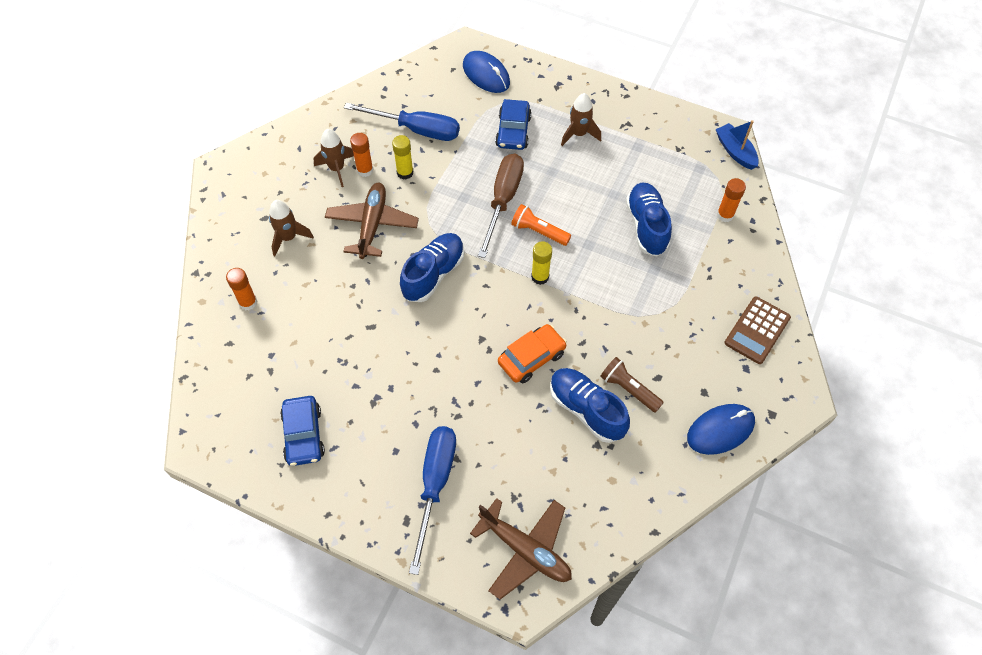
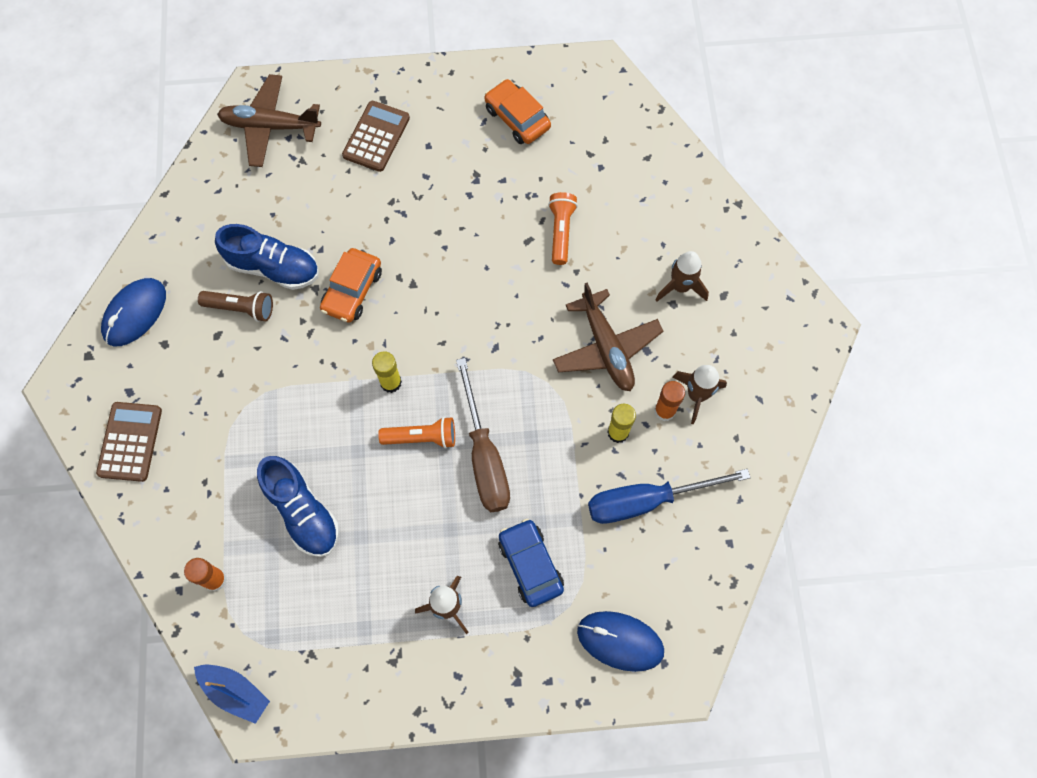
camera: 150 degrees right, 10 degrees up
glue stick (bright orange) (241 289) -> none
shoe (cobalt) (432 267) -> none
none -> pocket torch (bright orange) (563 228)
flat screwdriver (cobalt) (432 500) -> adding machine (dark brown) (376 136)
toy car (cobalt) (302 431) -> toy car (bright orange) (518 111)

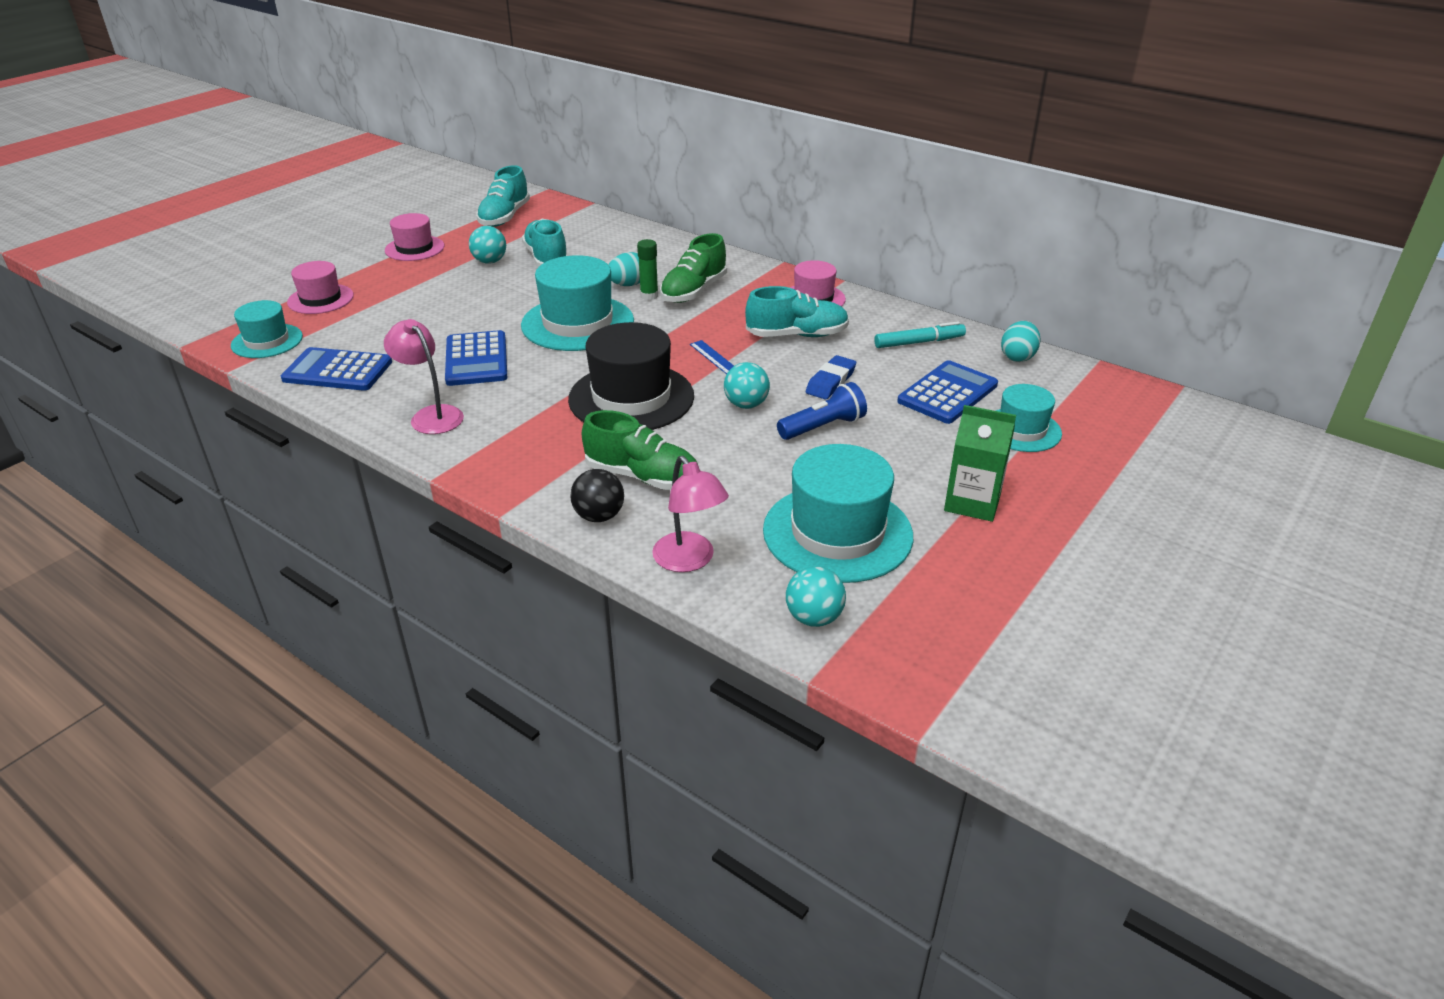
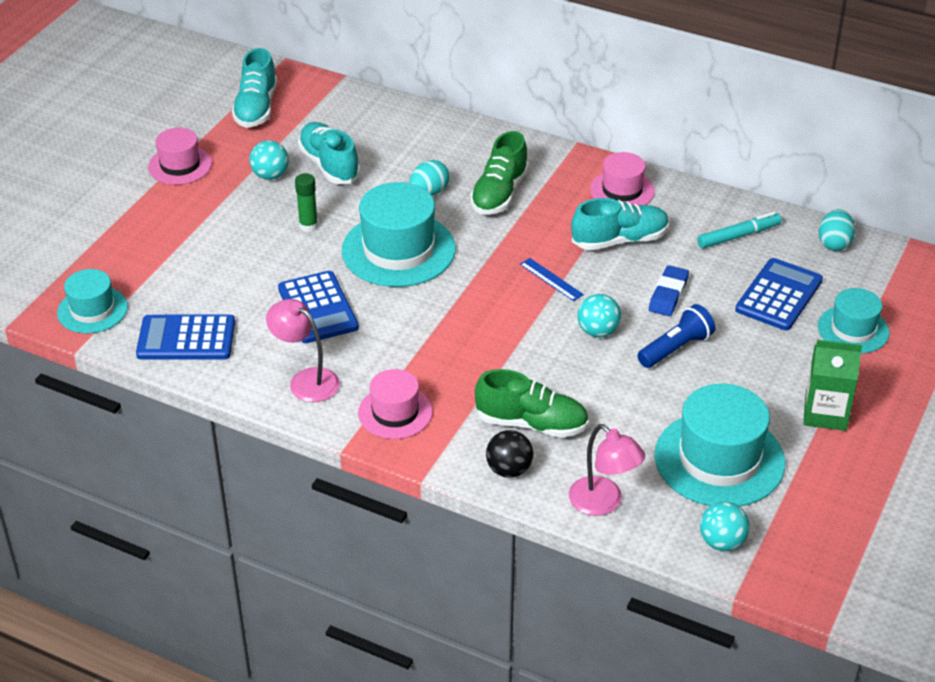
camera: 10 degrees left, 5 degrees up
top hat (black) (631 376) -> none
top hat (rose-pink) (320 287) -> top hat (rose-pink) (395 404), move
glue stick (green) (647 269) -> glue stick (green) (306 202), move

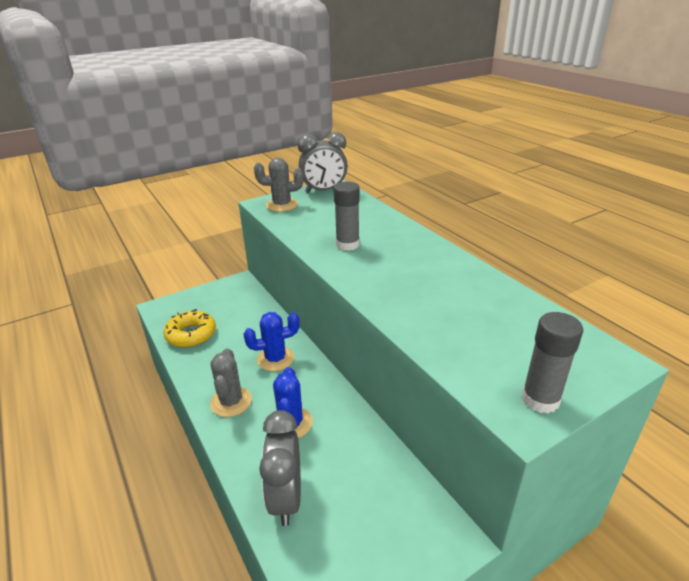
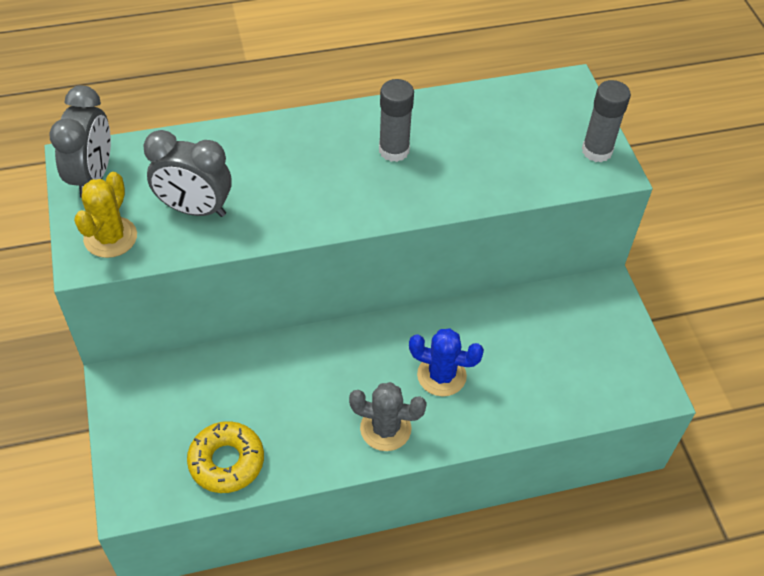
camera: 75 degrees left, 20 degrees up
saguaro cactus (cobalt) (272 341) -> none
bedside clock (ash-grey) (280 468) -> bedside clock (ash-grey) (187 173), move
glue stick (ash-grey) (347 216) -> glue stick (ash-grey) (396 120), move
saguaro cactus (ash-grey) (279 185) -> saguaro cactus (bright yellow) (105 215)

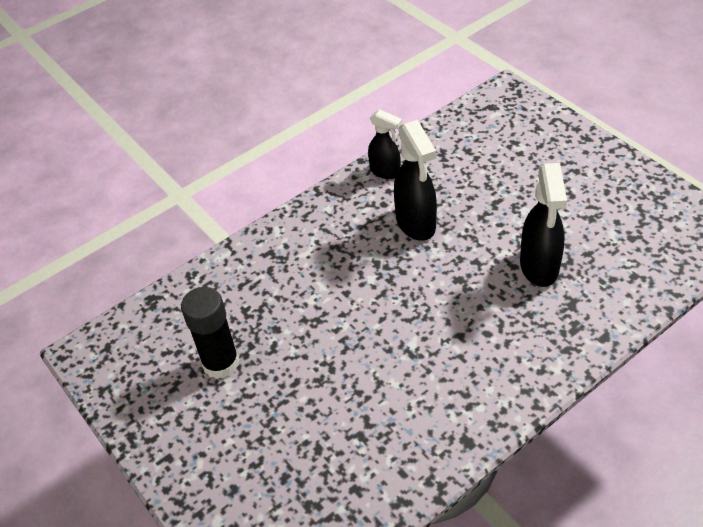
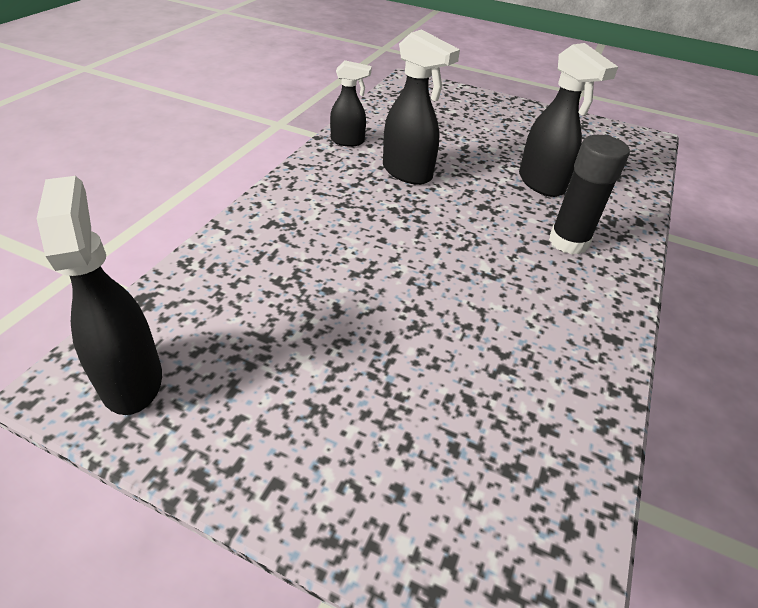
camera: 35 degrees left, 5 degrees down
none -> sprayer (black) (99 295)
glue stick (black) (210 333) -> glue stick (black) (589 194), move

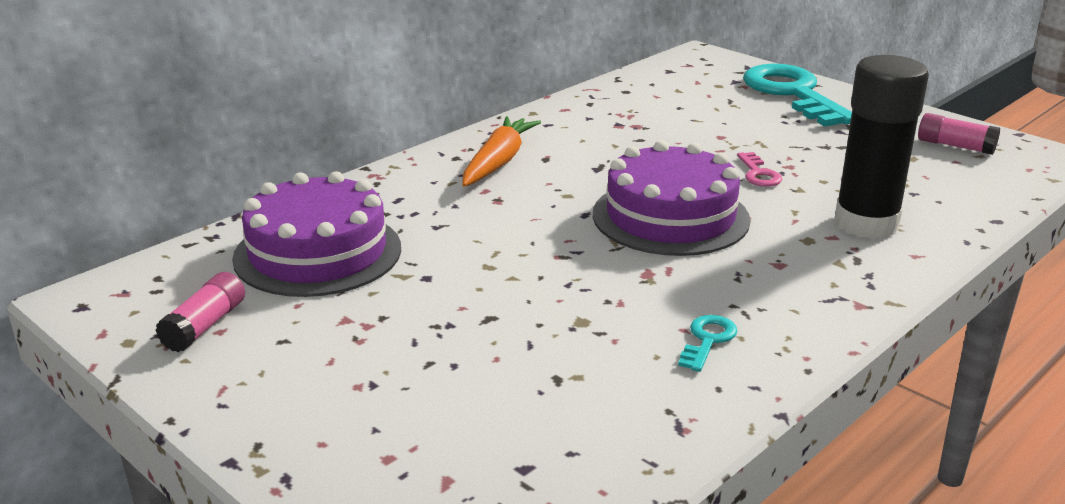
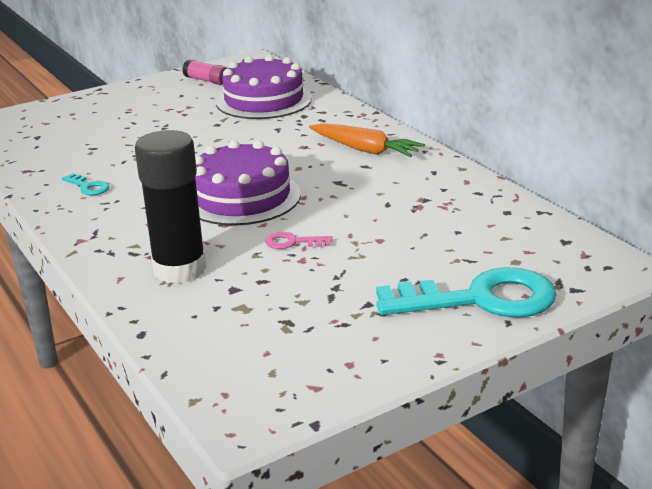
camera: 105 degrees right, 0 degrees up
glue stick (rose-pink) (959 134) -> none

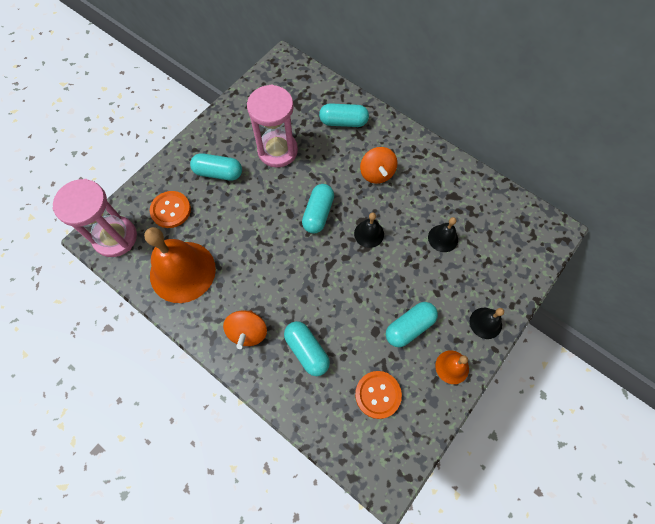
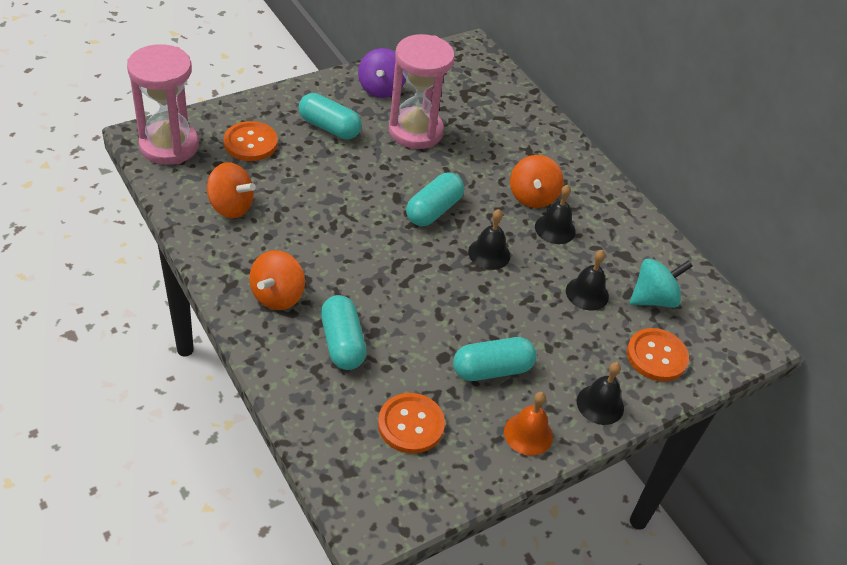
camera: 15 degrees right, 20 degrees down
pill (turquoise) (344 115) -> none
none -> toy top (violet) (382 73)
none -> hand bell (black) (555 214)
none -> sewing button (bright orange) (658 354)
none -> toy top (turquoise) (661 283)
hand bell (bright orange) (180 265) -> toy top (bright orange) (231 190)

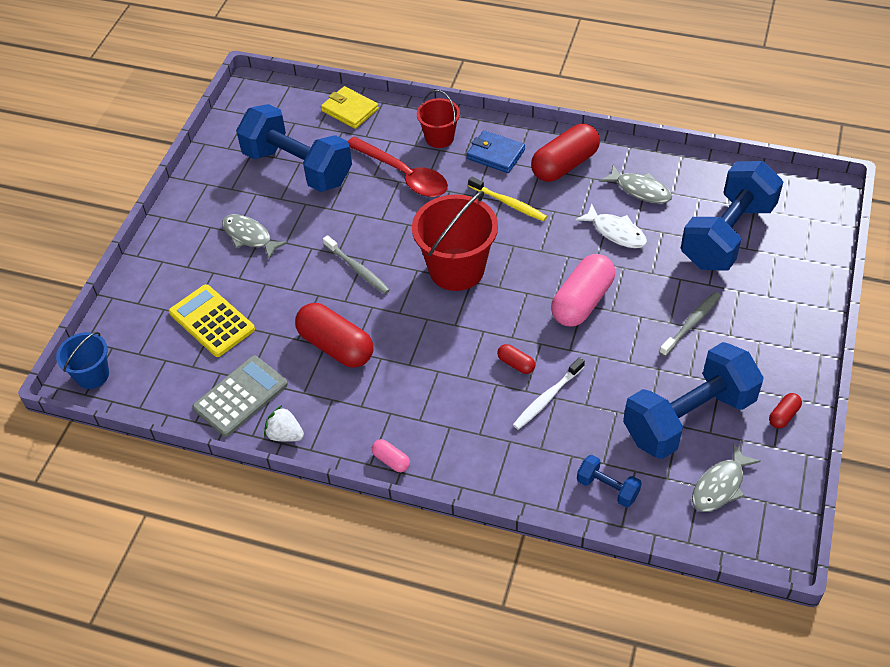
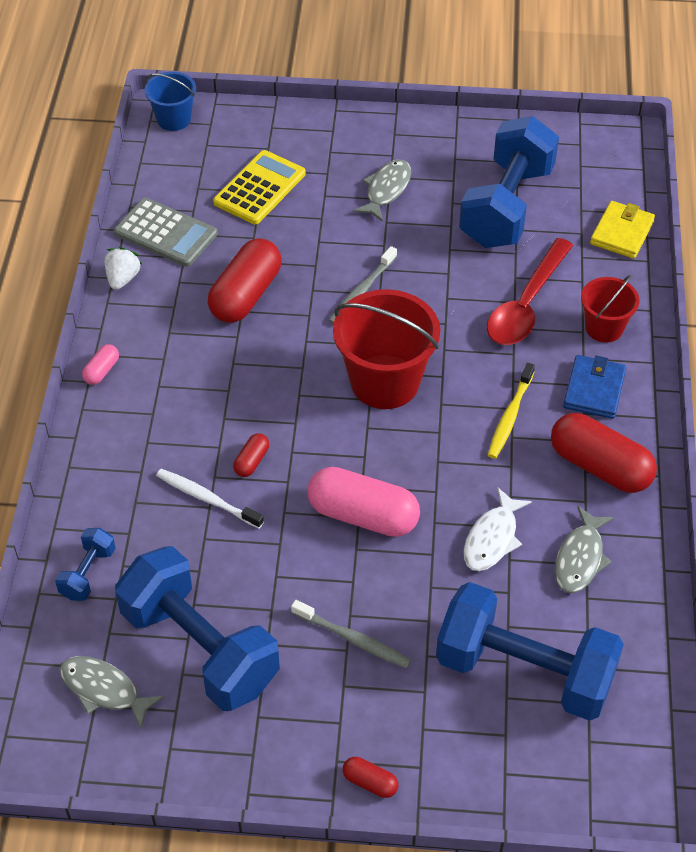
camera: 75 degrees right, 0 degrees up
pill (red) (785 410) -> pill (red) (370 777), move

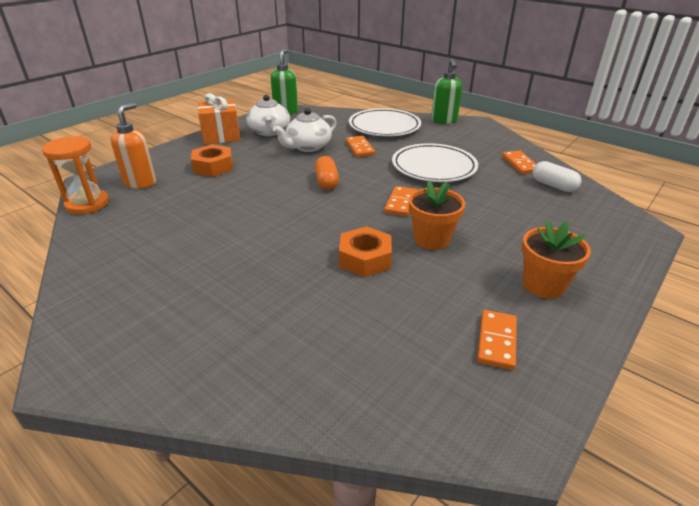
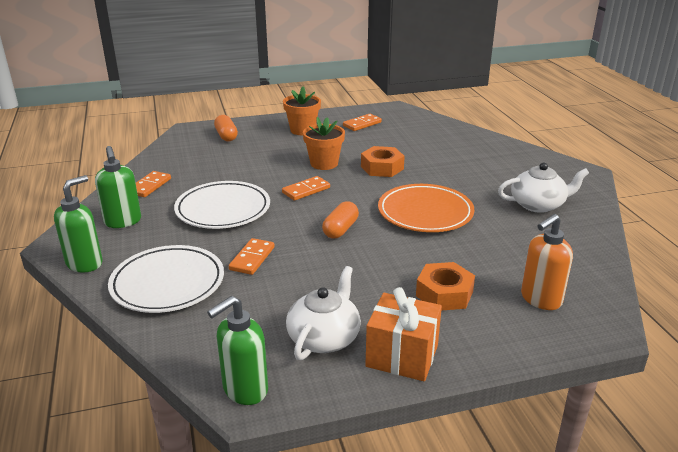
camera: 145 degrees left, 5 degrees down
hourglass (bright orange) (75 175) -> none
pill (snow-white) (556 176) -> none
none -> pump bottle (green) (118 187)
none -> pill (bright orange) (226 128)
none -> flat dish (bright orange) (426 208)
china teapot (snow-white) (305 130) -> china teapot (snow-white) (543 188), move

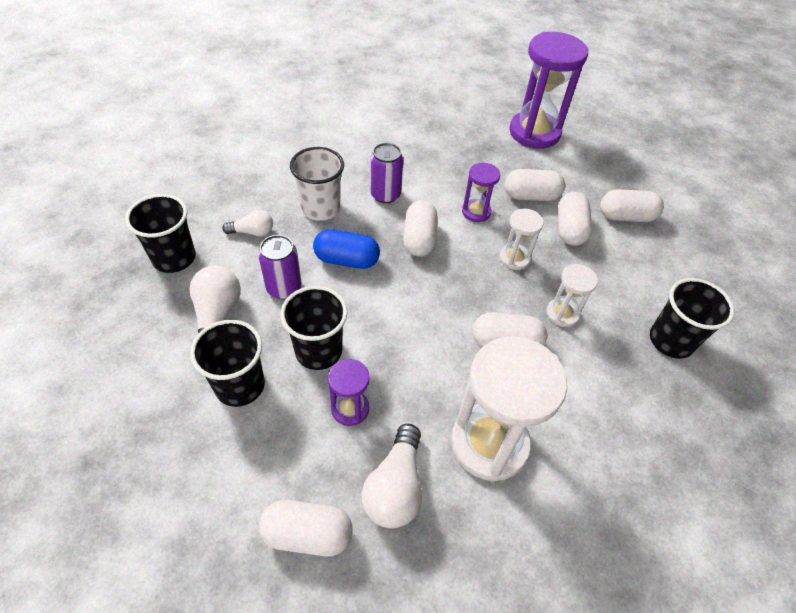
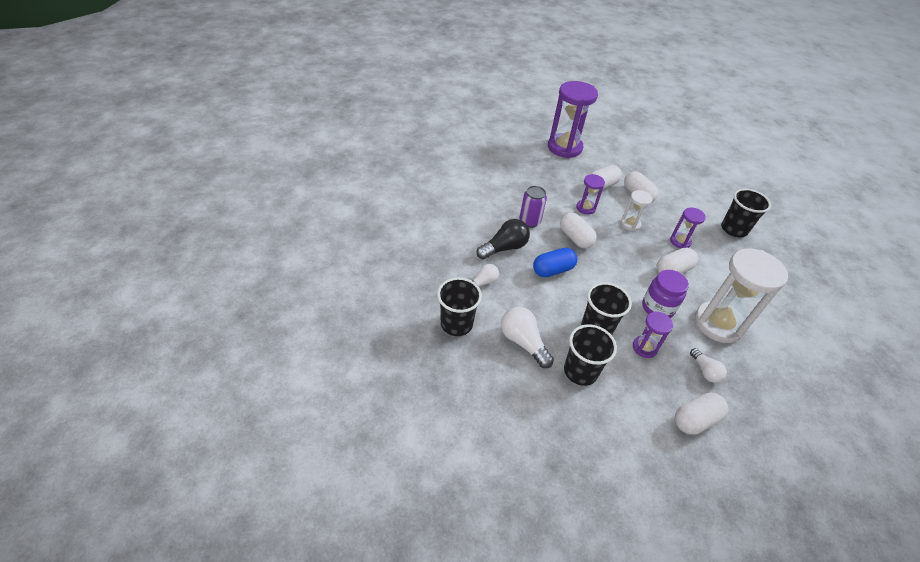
camera: 35 degrees left, 5 degrees down
tin (violet) (280 267) -> none
pill (snow-white) (632 205) -> none
none -> preserve jar (violet) (665 294)
tumbler (snow-white) (317 184) -> bulb (black) (503 239)
hourglass (snow-white) (572 295) -> hourglass (violet) (688 227)
bulb (snow-white) (392 476) -> bulb (snow-white) (708 365), x0.61

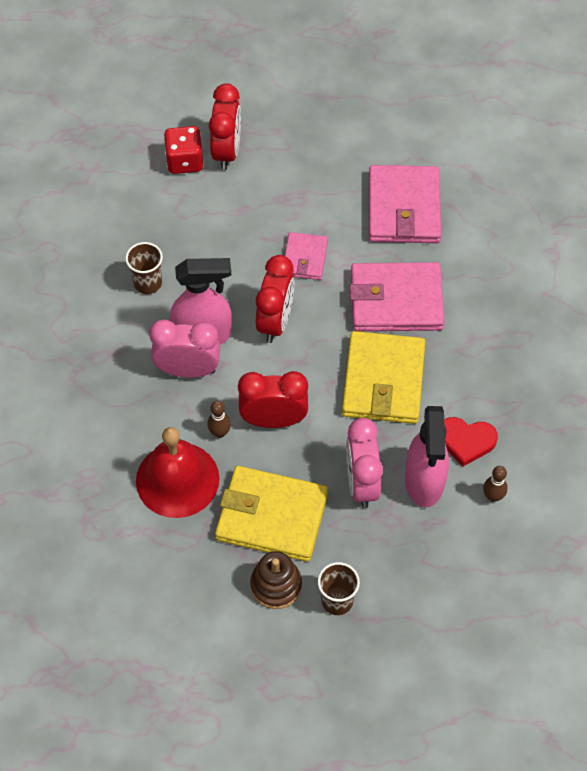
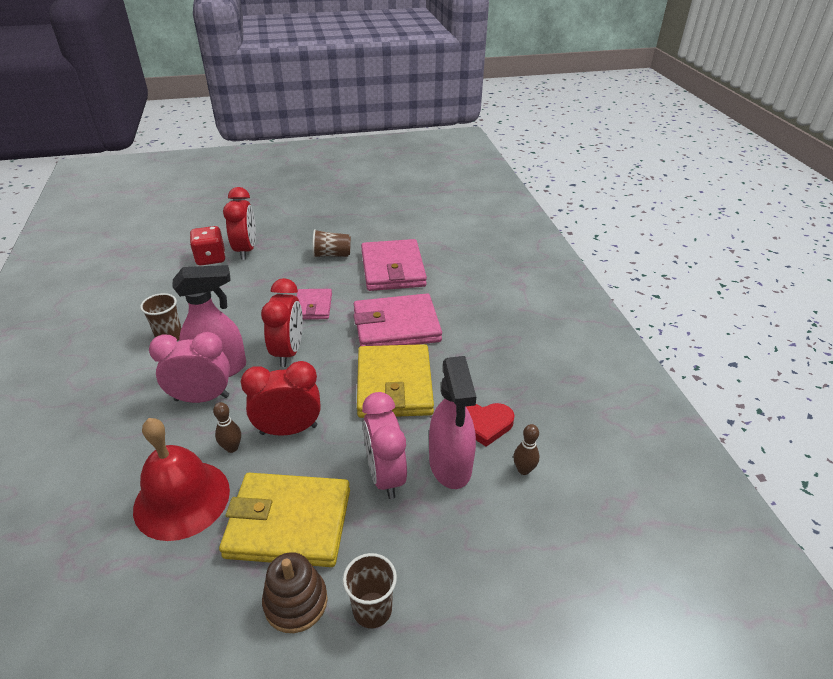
camera: 10 degrees left, 20 degrees down
none -> tumbler (dark brown) (331 243)

